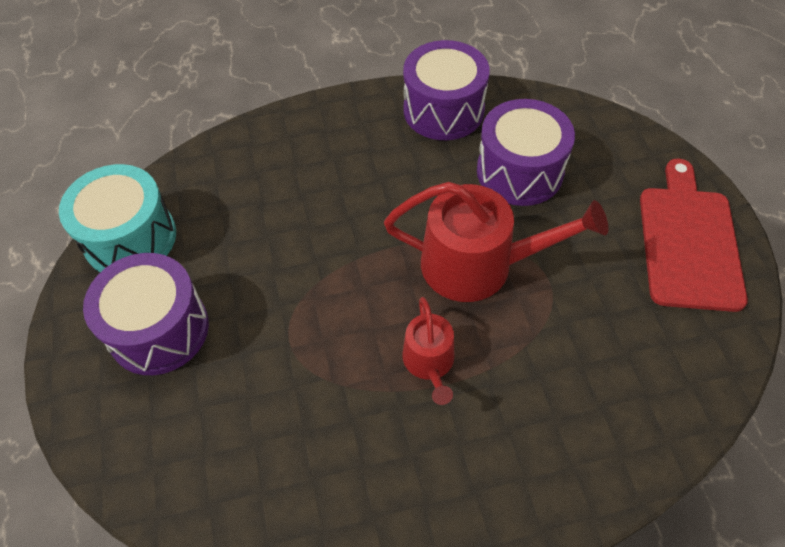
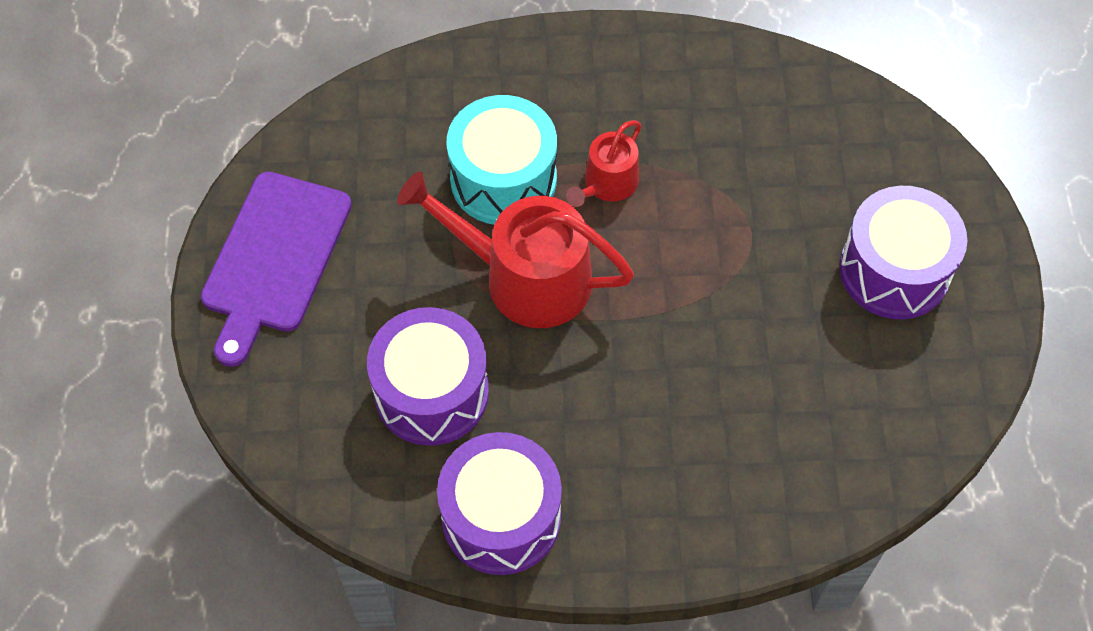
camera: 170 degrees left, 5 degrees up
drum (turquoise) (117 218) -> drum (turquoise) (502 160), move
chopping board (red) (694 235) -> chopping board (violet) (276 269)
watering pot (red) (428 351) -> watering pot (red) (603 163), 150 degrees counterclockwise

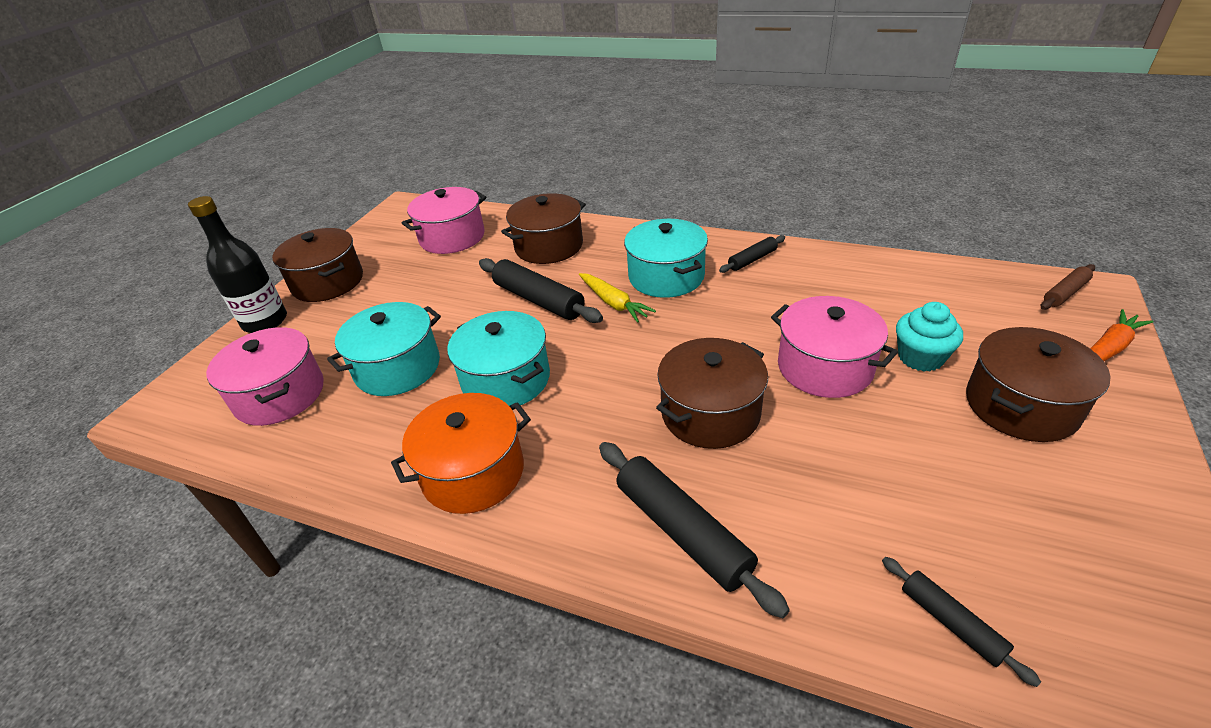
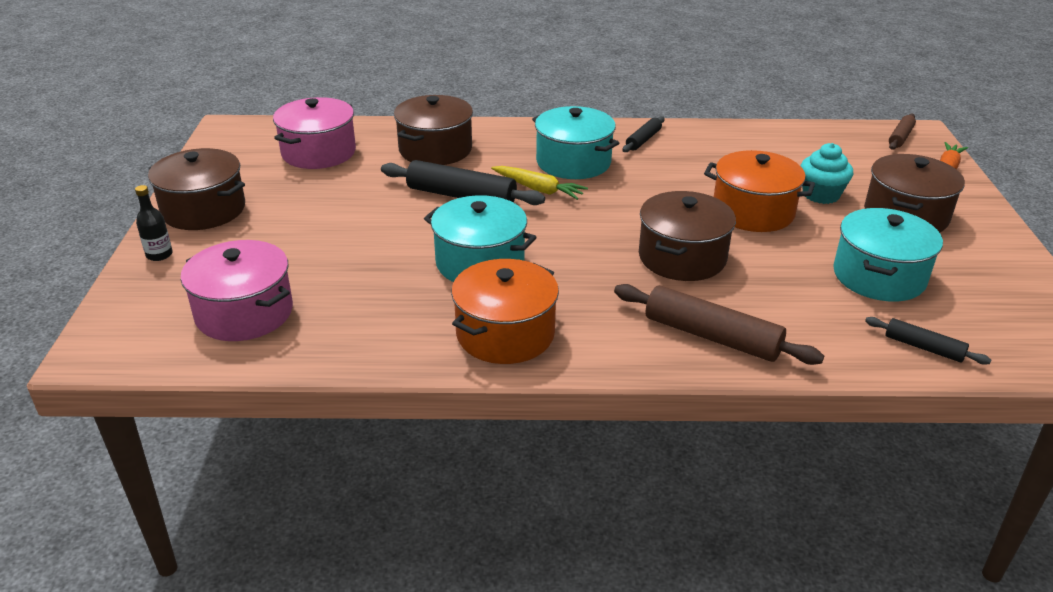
camera: 25 degrees left, 5 degrees down
cooking pot (turquoise) (384 349) -> cooking pot (turquoise) (888 254), move
pastry roller (black) (694 530) -> pastry roller (dark brown) (719 324)
cooking pot (rose-pink) (834 347) -> cooking pot (bright orange) (759 191)
bottle (black) (237 264) -> bottle (black) (154 223), x0.50

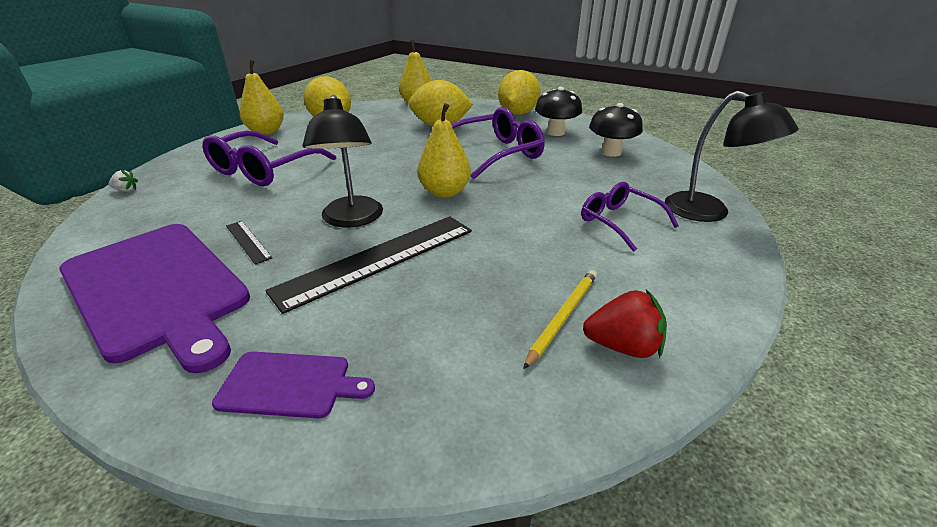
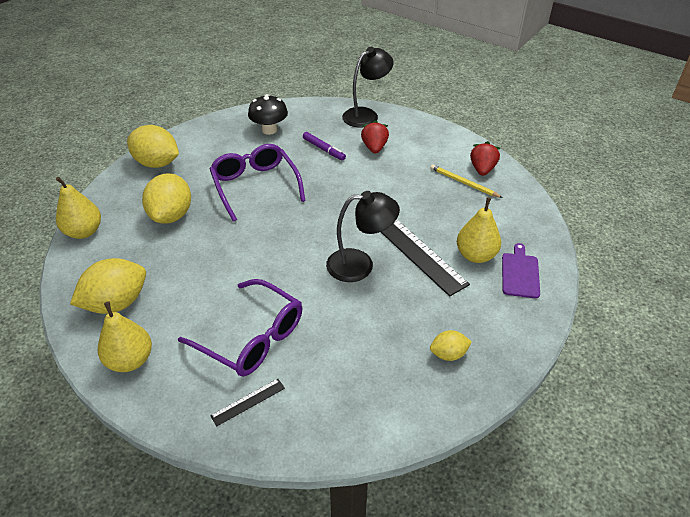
camera: 85 degrees left, 10 degrees up
berry (snow-white) (123 181) -> none
toadstool (black) (558 111) -> none
none -> marker (violet) (324 146)
measuring stick (black) (249 243) -> measuring stick (black) (247 402), move
pear (bright yellow) (444 150) -> pear (bright yellow) (479 230), move
chopping board (violet) (154 298) -> lemon (bright yellow) (451 345)
eyeglasses (violet) (630 217) -> berry (red) (375 137)

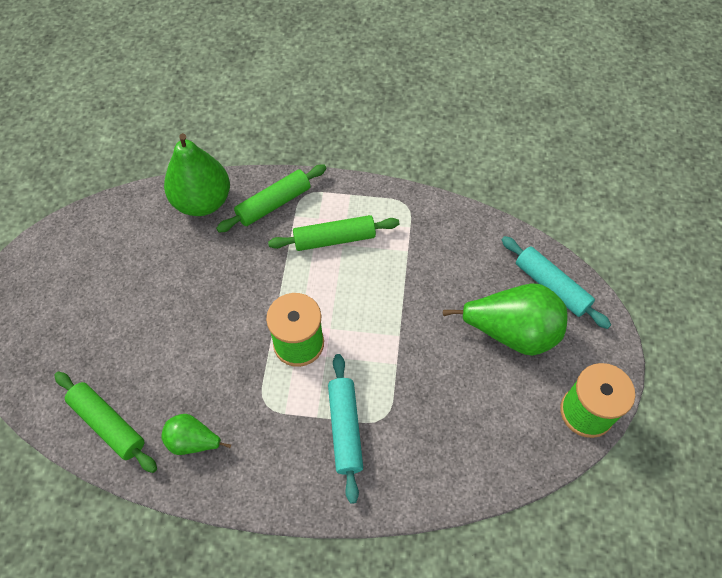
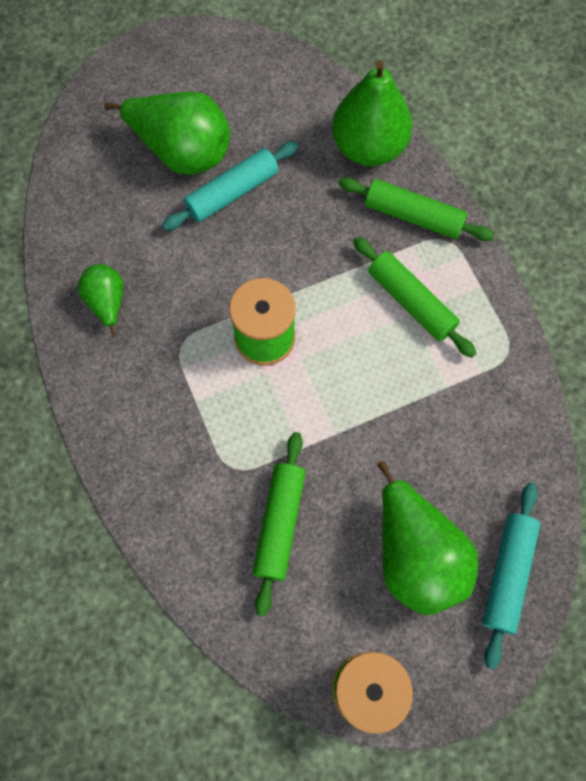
camera: 60 degrees right, 10 degrees up
none -> pear (green) (167 133)
pastry roller (green) (105 422) -> pastry roller (green) (279 524), move
pastry roller (turquoise) (345 429) -> pastry roller (turquoise) (230 186), move

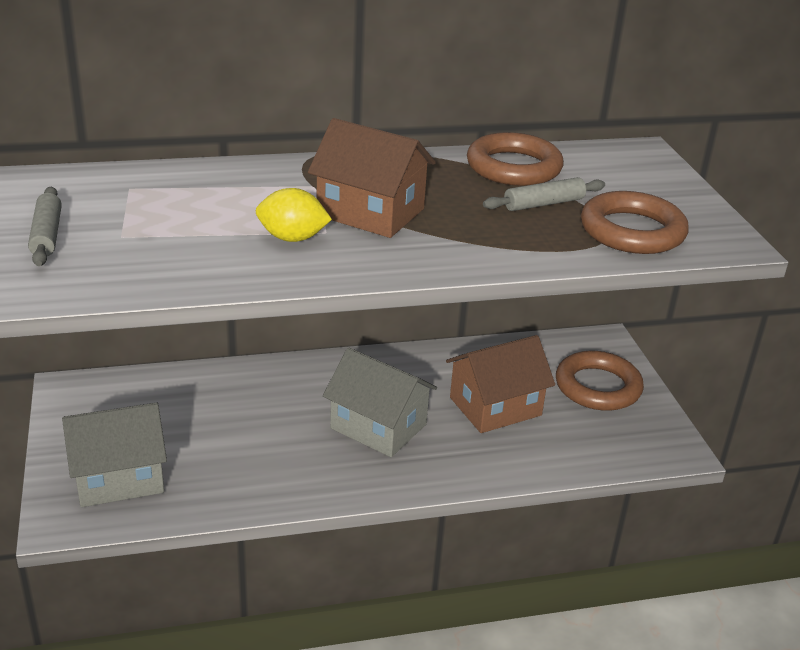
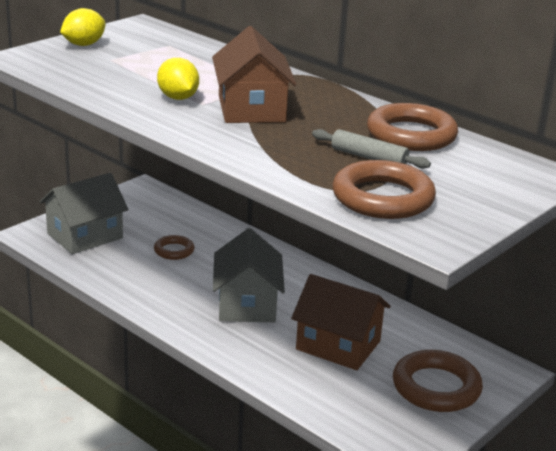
camera: 55 degrees right, 5 degrees down
none -> ring (dark brown) (174 247)
pastry roller (ash-grey) (45 226) -> lemon (bright yellow) (83 27)
cottage (ash-grey) (114 454) -> cottage (ash-grey) (83 213), 75 degrees counterclockwise

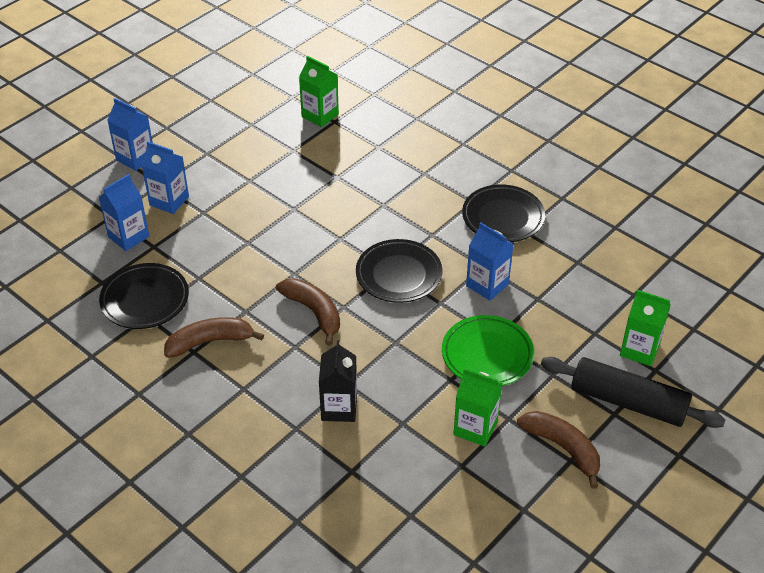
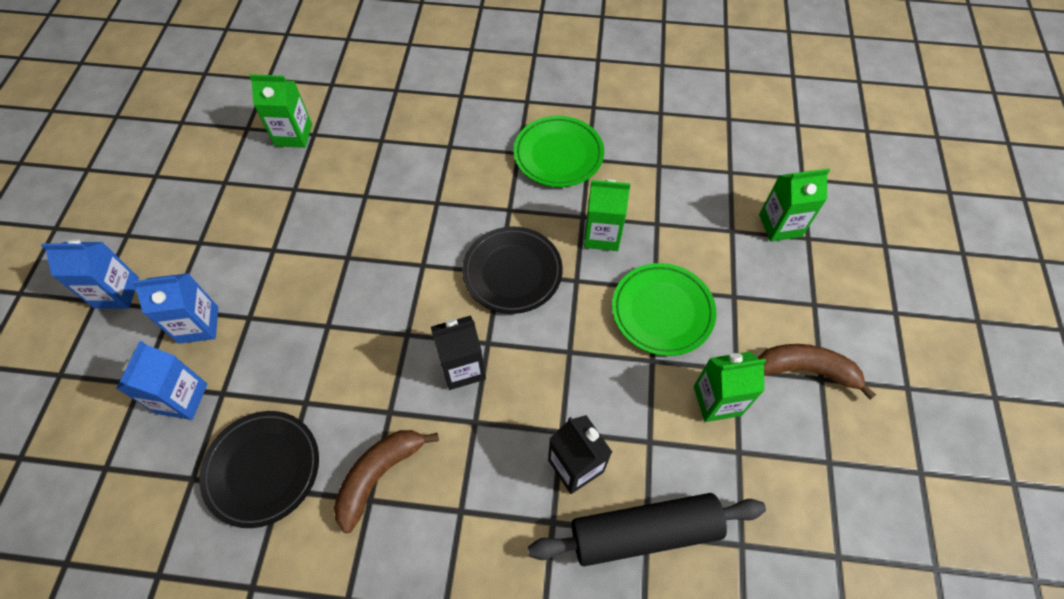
camera: 35 degrees left, 15 degrees up
pastry roller (black) (633 392) -> pastry roller (black) (647 529), move
banana fruit (dark brown) (308 311) -> juice carton (black) (458 353)
flat dish (black) (503 213) -> flat dish (green) (559 151)
juice carton (cobalt) (490 261) -> juice carton (green) (607 215)

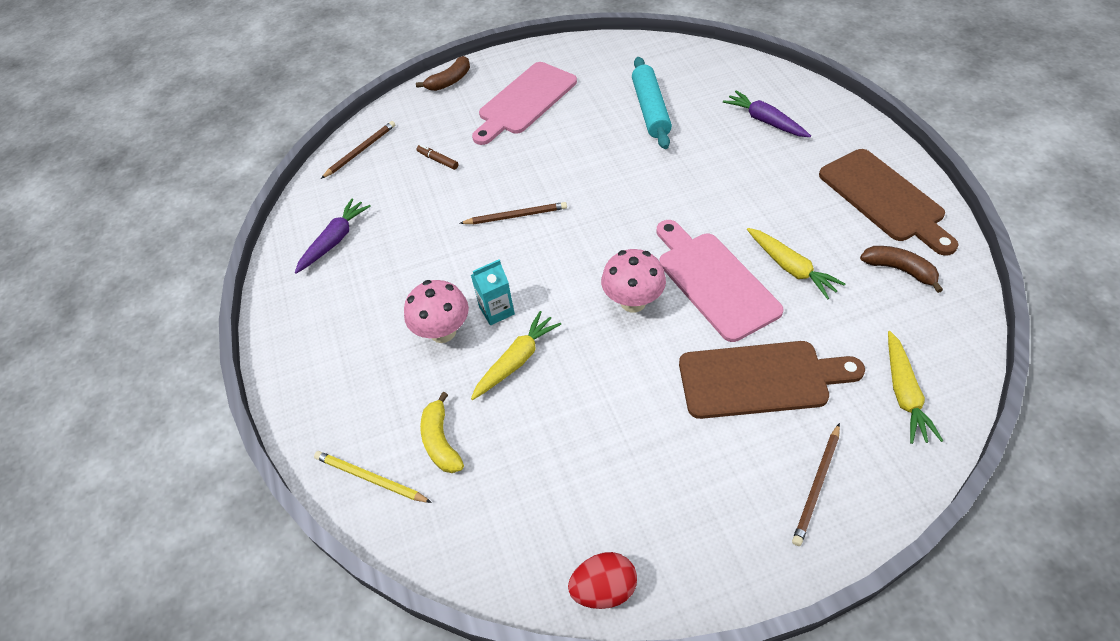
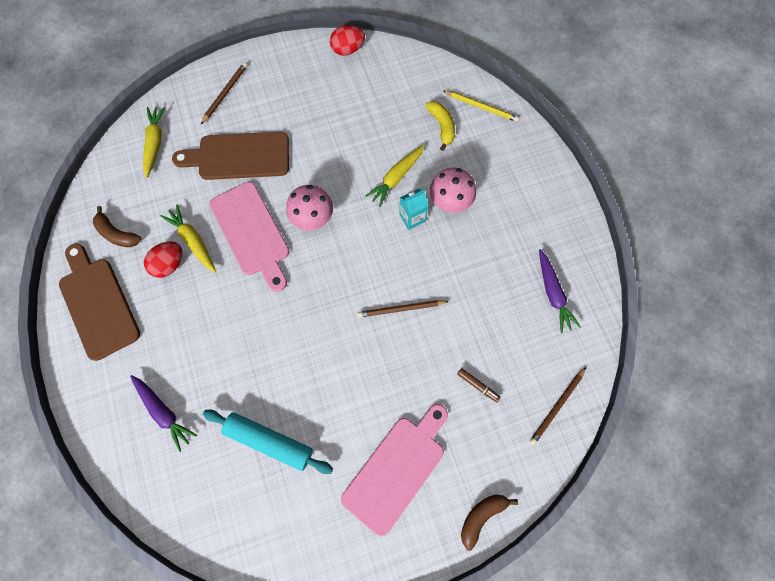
camera: 175 degrees right, 20 degrees up
none -> toy egg (red) (163 259)
root vegetable (violet) (333 236) -> root vegetable (violet) (560 291), 45 degrees counterclockwise
pastry roller (turquoise) (652 103) -> pastry roller (turquoise) (268 442), 60 degrees counterclockwise

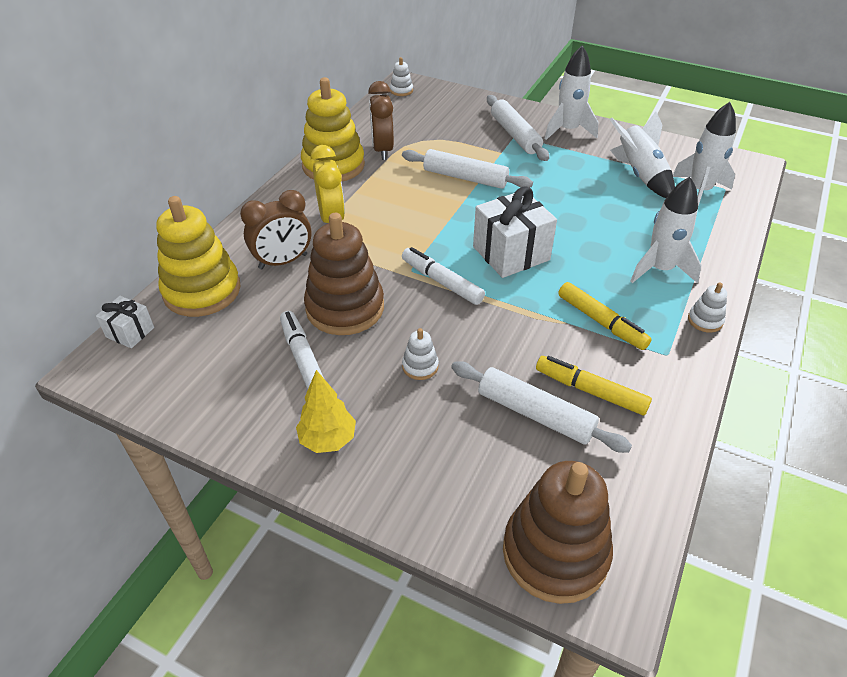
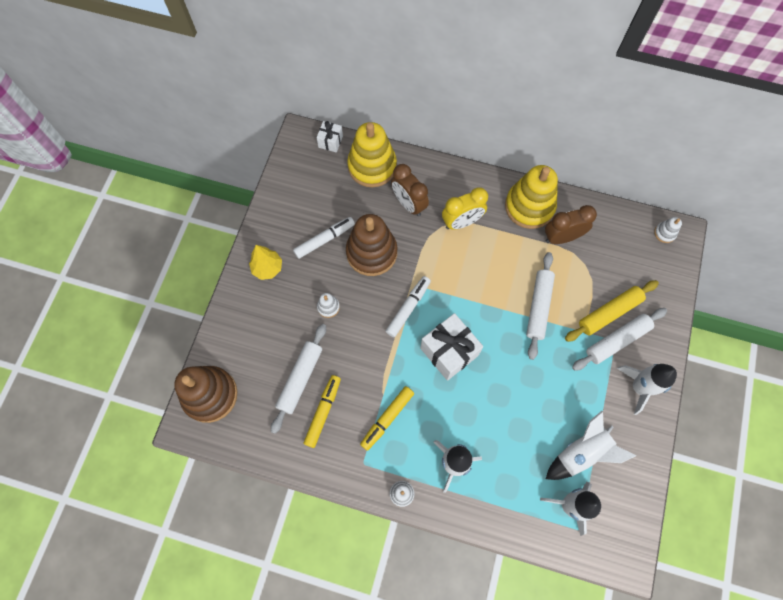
camera: 80 degrees right, 25 degrees up
none -> pastry roller (bright yellow) (612 311)

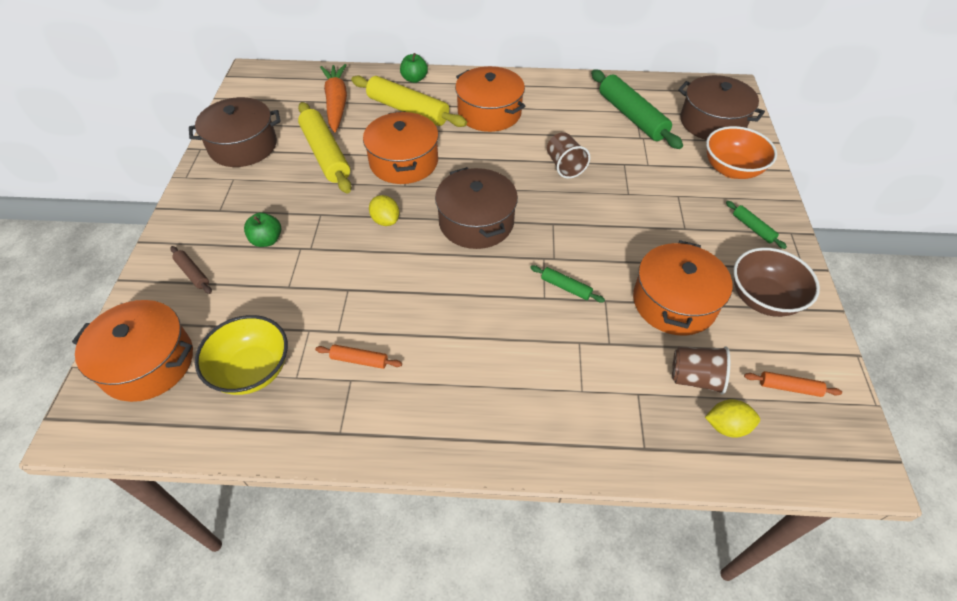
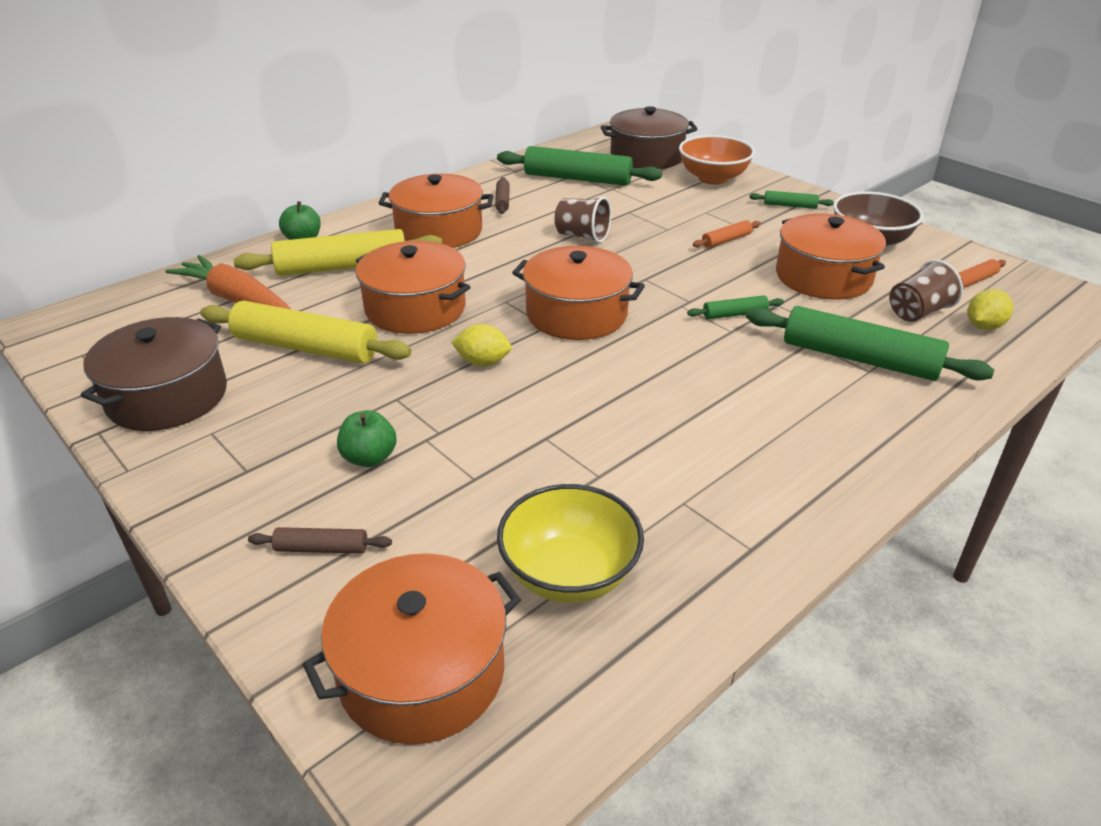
camera: 45 degrees left, 15 degrees down
none -> pastry roller (dark brown) (502 195)
none -> pastry roller (green) (870 343)
pastry roller (bright orange) (358 356) -> pastry roller (bright orange) (727 234), move
cooking pot (dark brown) (476 208) -> cooking pot (bright orange) (578 293)

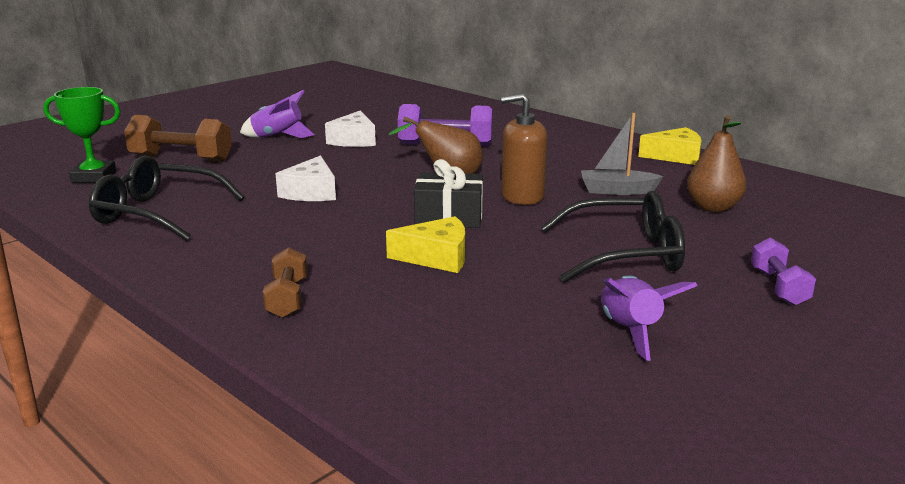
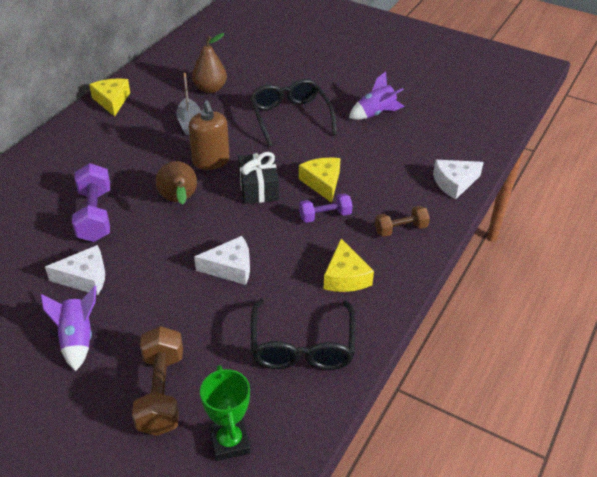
camera: 105 degrees left, 20 degrees up
none -> piece of cheese (bright yellow) (348 265)
none -> piece of cheese (snow-white) (458 180)
hand weight (violet) (783 271) -> hand weight (violet) (326 208), move

